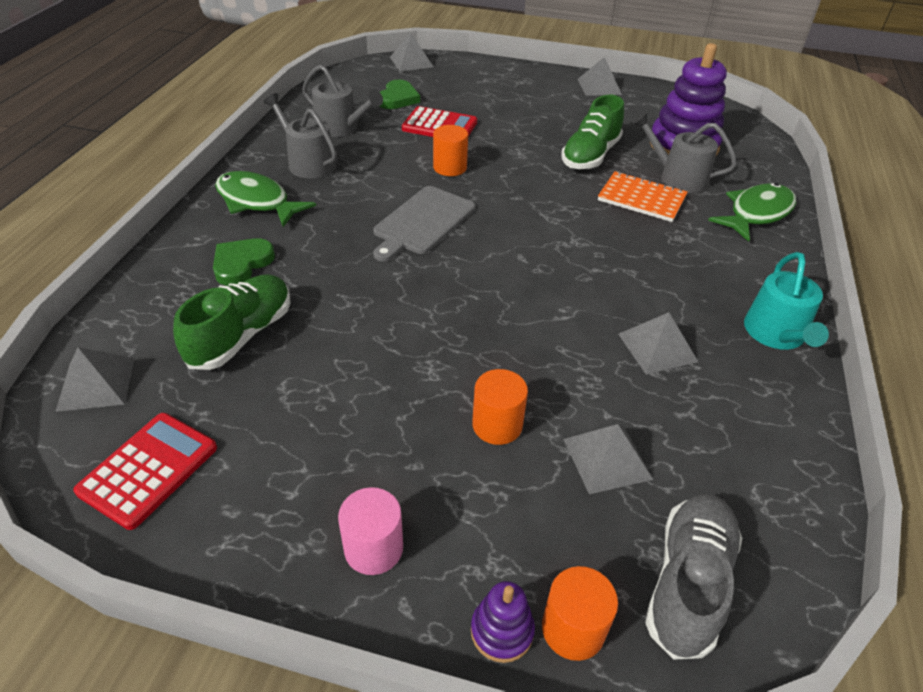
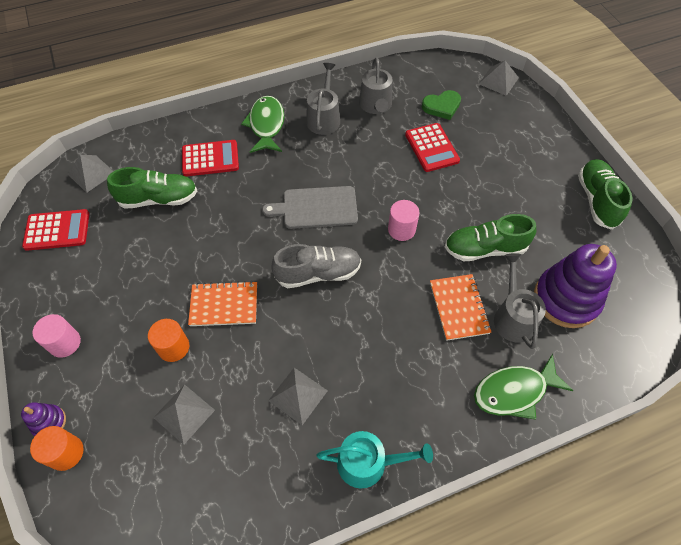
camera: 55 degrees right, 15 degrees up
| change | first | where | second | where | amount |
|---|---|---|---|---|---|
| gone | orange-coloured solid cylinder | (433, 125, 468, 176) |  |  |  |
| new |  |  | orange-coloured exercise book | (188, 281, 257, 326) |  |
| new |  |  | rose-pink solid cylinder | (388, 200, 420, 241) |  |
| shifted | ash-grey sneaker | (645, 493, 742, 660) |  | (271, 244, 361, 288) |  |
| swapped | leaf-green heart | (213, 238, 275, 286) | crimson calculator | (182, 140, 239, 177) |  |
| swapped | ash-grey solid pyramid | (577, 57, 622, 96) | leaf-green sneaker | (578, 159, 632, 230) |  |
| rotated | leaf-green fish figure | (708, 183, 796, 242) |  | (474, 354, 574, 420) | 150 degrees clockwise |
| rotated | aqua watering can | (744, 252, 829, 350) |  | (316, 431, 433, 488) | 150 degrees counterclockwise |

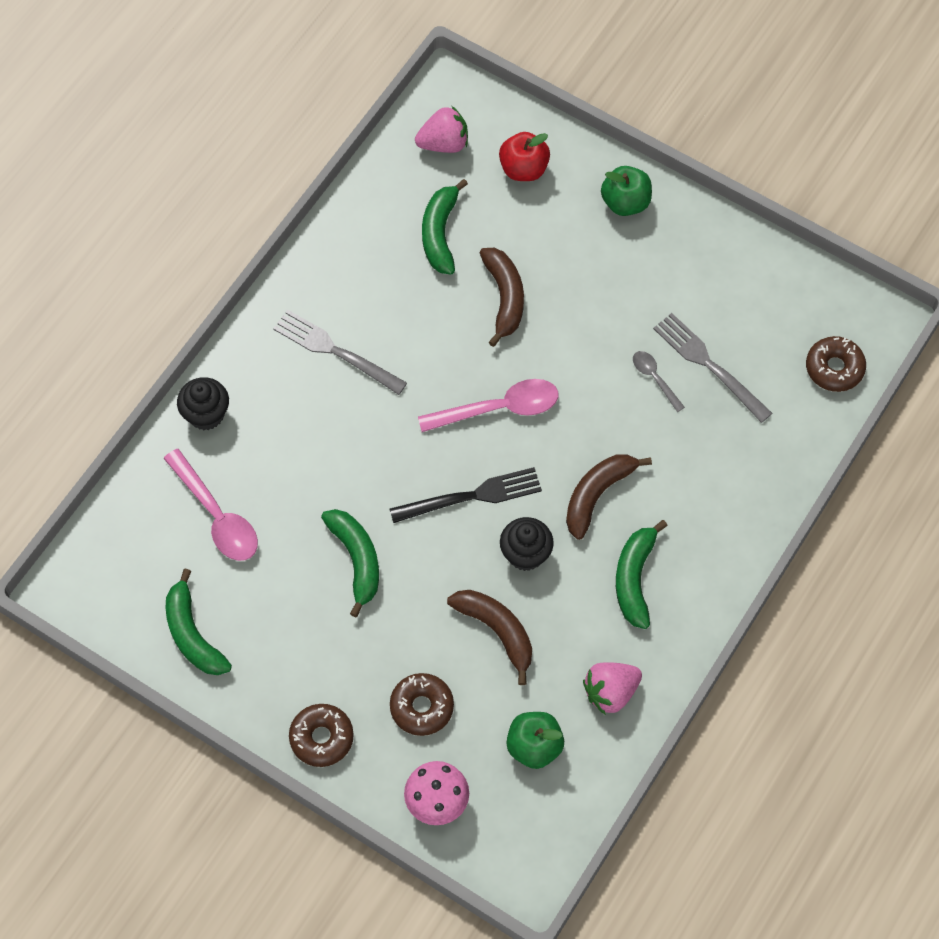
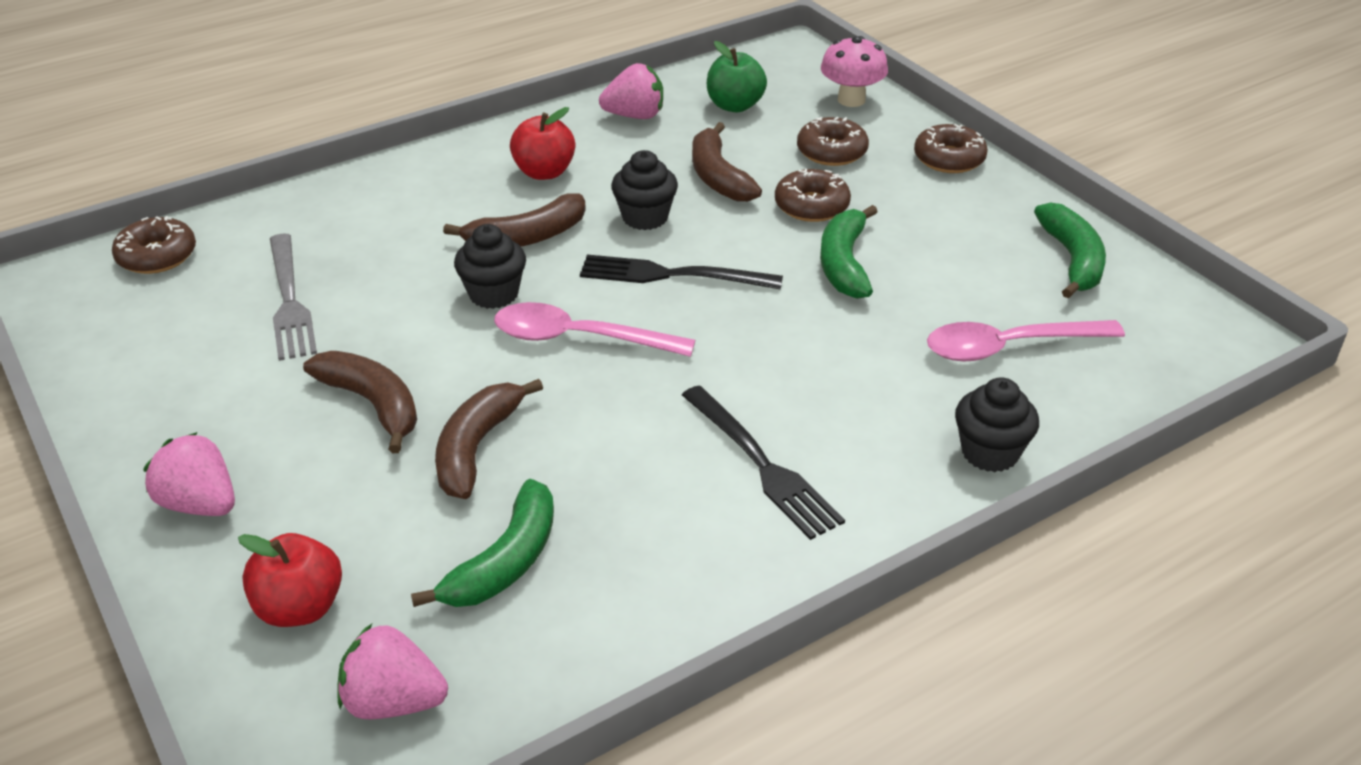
camera: 155 degrees left, 25 degrees down
| change | first | where | second | where | amount |
|---|---|---|---|---|---|
| gone | ash-grey teaspoon | (633, 351, 685, 412) |  |  |  |
| new |  |  | dark brown toy banana | (303, 351, 417, 453) |  |
| new |  |  | jet-black fairy cake | (454, 224, 526, 309) |  |
| new |  |  | dark brown doughnut | (775, 169, 851, 222) |  |
| swapped | leaf-green apple fruit | (601, 166, 652, 216) | rose-pink strawberry | (143, 432, 235, 516) |  |
| swapped | leaf-green toy banana | (616, 520, 668, 629) | crimson apple fruit | (510, 107, 575, 180) |  |
| repainted | ash-grey table fork | (273, 310, 407, 395) | jet-black table fork | (682, 385, 845, 540) |  |
| rotated | rose-pink teaspoon | (163, 449, 258, 561) |  | (927, 320, 1125, 361) | 90 degrees counterclockwise |

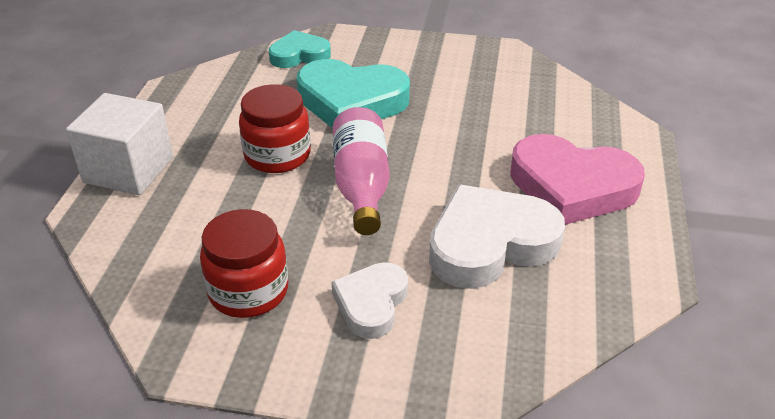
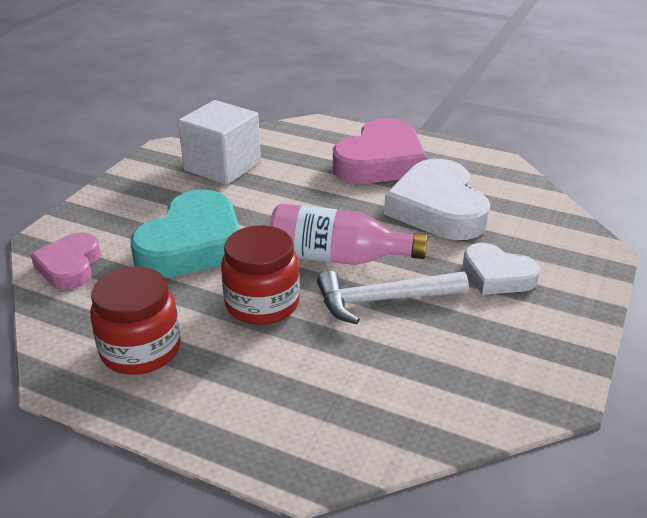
camera: 75 degrees left, 5 degrees down
| change | first | where | second | where | amount |
|---|---|---|---|---|---|
| new |  |  | snow-white claw hammer | (317, 271, 468, 324) |  |
| shifted | snow-white cube | (66, 93, 173, 195) |  | (178, 100, 261, 185) |  |
| shifted | crimson jar | (200, 209, 288, 318) |  | (90, 267, 181, 375) |  |
| repainted | aqua heart | (269, 30, 331, 68) | rose-pink heart | (31, 232, 100, 290) |  |

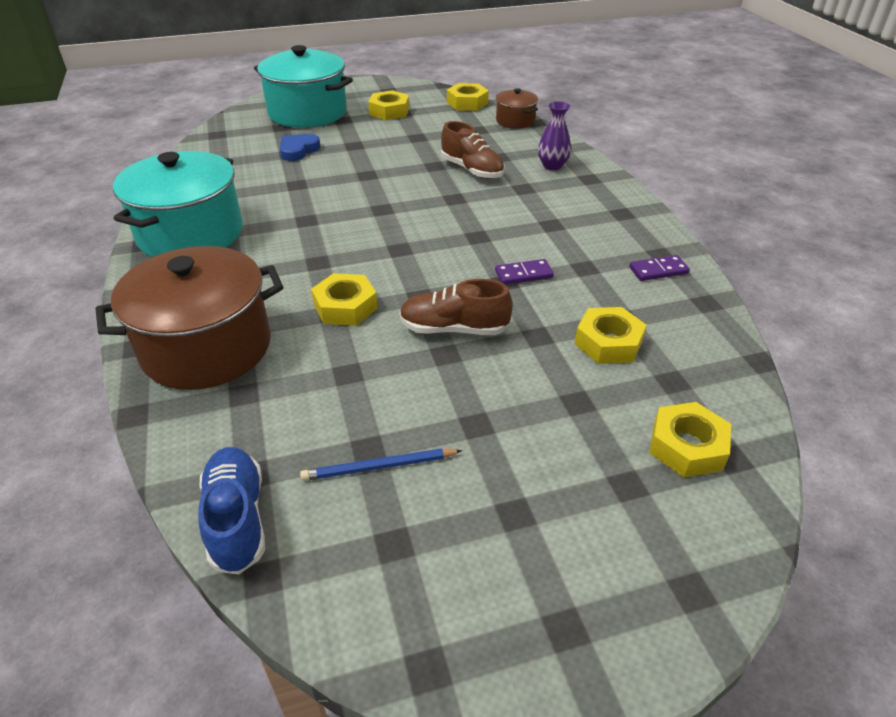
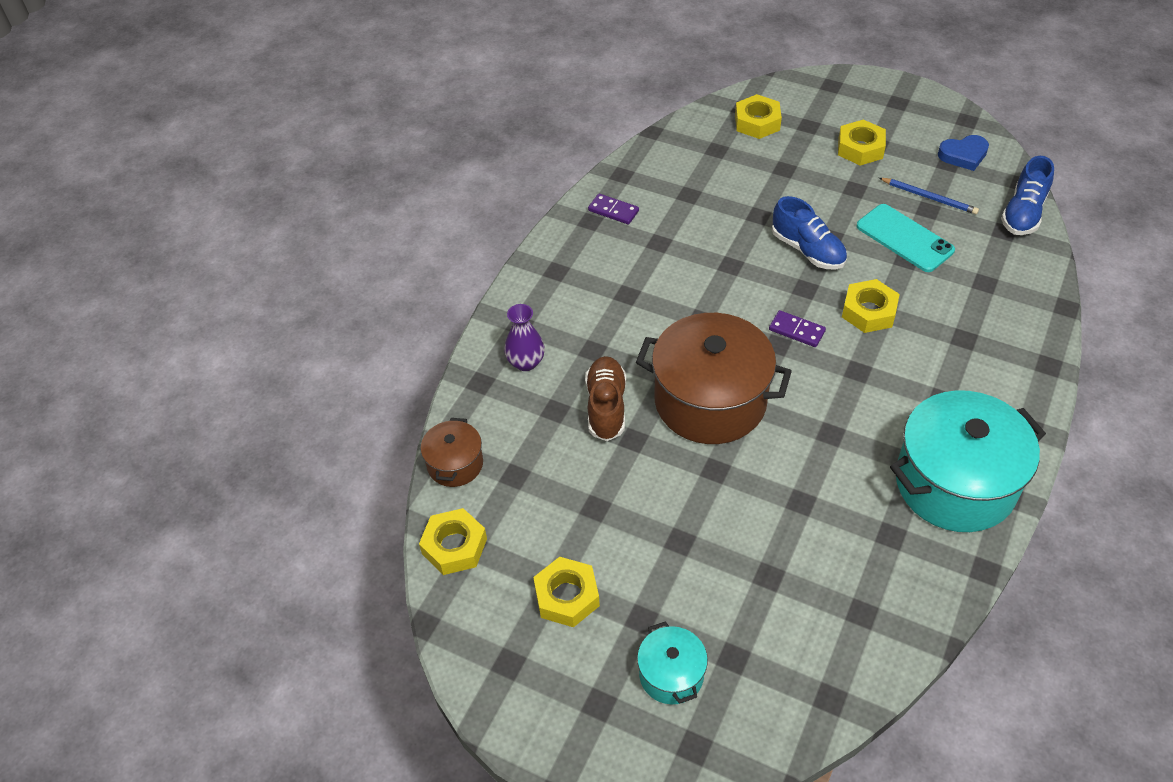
camera: 135 degrees left, 10 degrees up
| change | first | where | second | where | amount |
|---|---|---|---|---|---|
| new |  |  | aqua phone | (856, 204, 955, 272) |  |
| shifted | dark brown stockpot | (96, 246, 283, 390) |  | (636, 313, 792, 444) |  |
| shifted | royal blue heart | (280, 134, 321, 161) |  | (938, 135, 989, 171) |  |
| shifted | purple domino tile | (495, 259, 554, 285) |  | (769, 310, 826, 347) |  |
| shifted | golden hexagon nut | (575, 307, 647, 364) |  | (838, 120, 886, 166) |  |
| repainted | dark brown sneaker | (400, 279, 513, 335) | royal blue sneaker | (772, 196, 847, 269) |  |
| scaled | aqua stockpot | (254, 45, 353, 128) |  | (637, 621, 708, 704) | x0.49 |

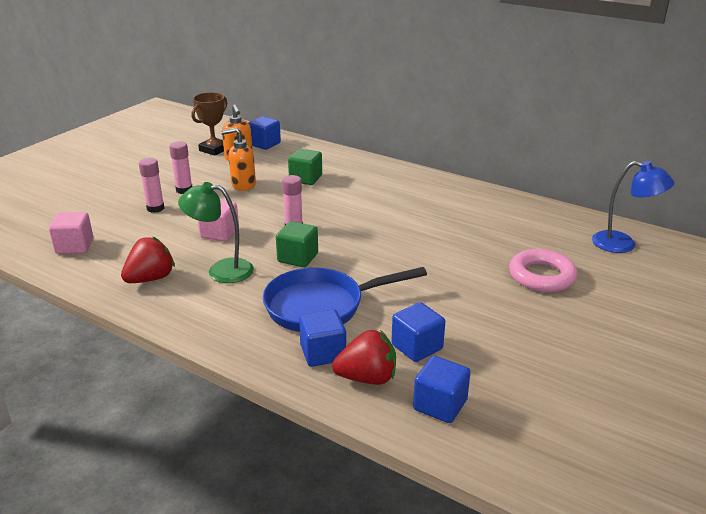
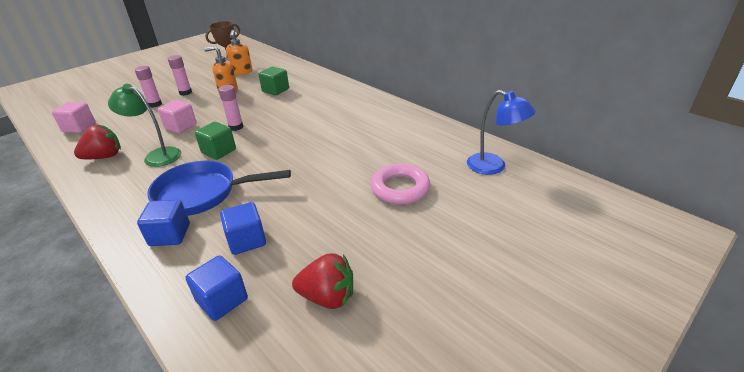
camera: 15 degrees right, 5 degrees up
| change | first | where | second | where | amount |
|---|---|---|---|---|---|
| gone | royal blue cube | (248, 116, 281, 150) |  |  |  |
| shifted | crimson strawberry | (332, 330, 396, 385) |  | (292, 253, 353, 309) |  |

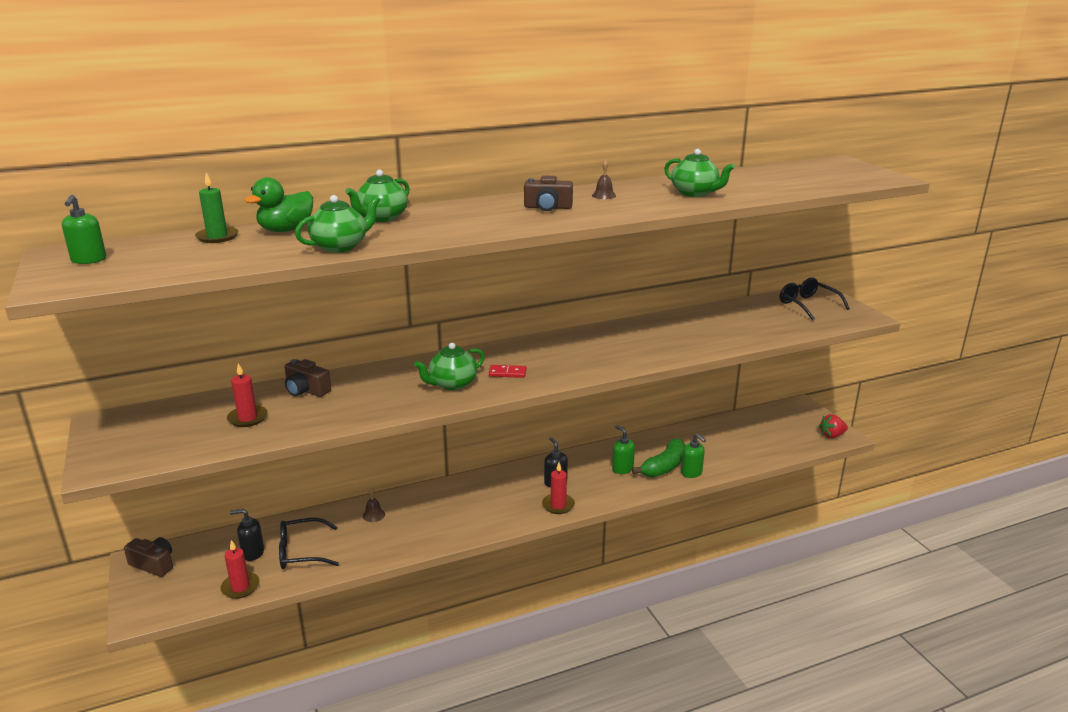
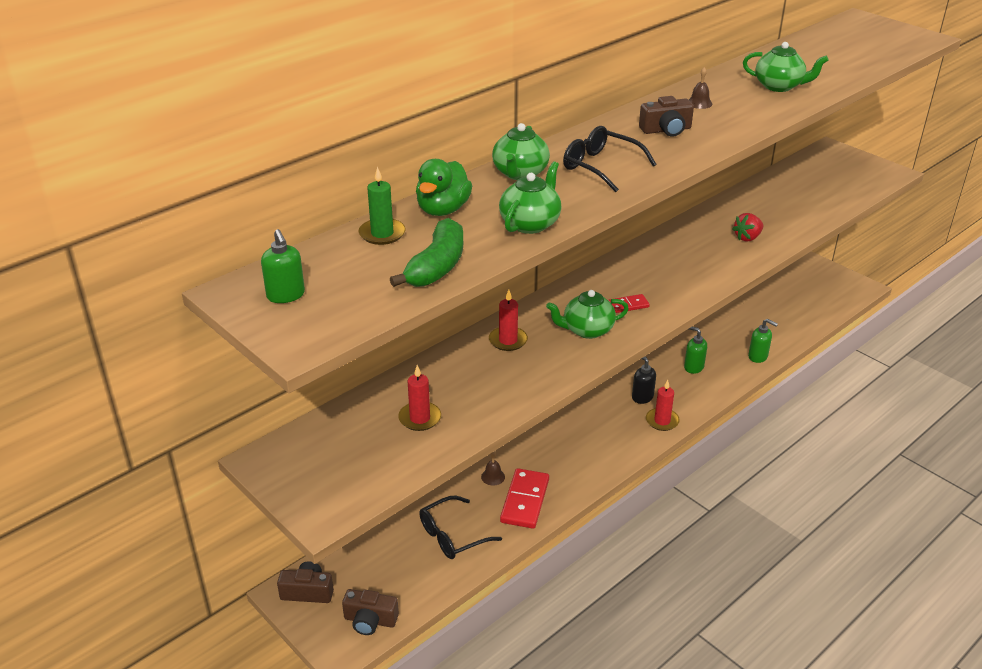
camera: 20 degrees left, 10 degrees up
| change | first | where | second | where | amount |
|---|---|---|---|---|---|
| gone | jet-black pump bottle | (230, 509, 264, 561) |  |  |  |
| new |  |  | crimson domino tile | (500, 468, 549, 529) |  |
| shifted | crimson candle | (220, 540, 260, 599) |  | (489, 290, 528, 351) |  |
| shifted | dark brown compact camera | (285, 359, 331, 397) |  | (342, 589, 399, 635) |  |
| shifted | leaf-green toy banana | (632, 438, 686, 477) |  | (390, 218, 463, 287) |  |
| shifted | jet-black eyeglasses | (780, 278, 850, 321) |  | (563, 126, 656, 192) |  |
| shifted | crimson strawberry | (819, 414, 848, 439) |  | (732, 213, 763, 241) |  |
| rotated | leaf-green china teapot | (414, 343, 485, 390) |  | (546, 290, 629, 339) | 45 degrees clockwise |

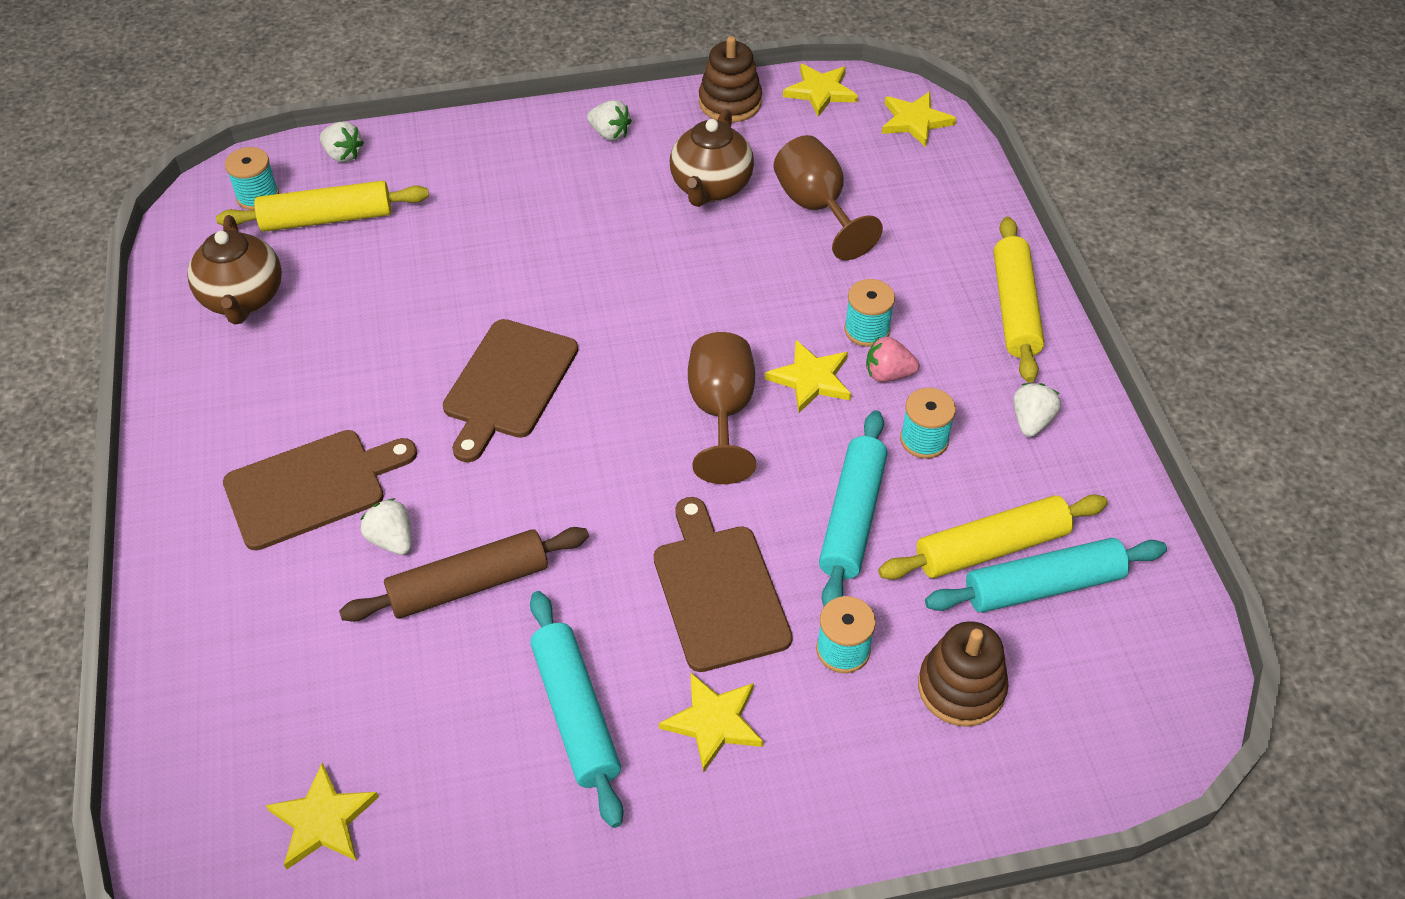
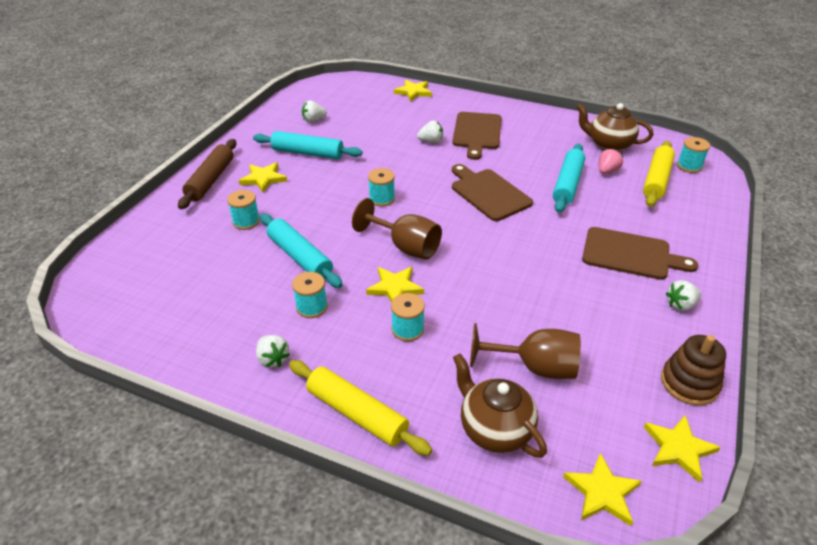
camera: 125 degrees right, 10 degrees down
| change | first | where | second | where | amount |
|---|---|---|---|---|---|
| gone | golden pastry roller | (878, 494, 1108, 580) |  |  |  |
| gone | dark brown stacking rings | (918, 621, 1009, 727) |  |  |  |
| new |  |  | aqua bobbin | (368, 168, 395, 207) |  |
| shifted | golden star | (265, 762, 379, 869) |  | (394, 80, 432, 102) |  |
| shifted | snow-white strawberry | (320, 121, 364, 163) |  | (302, 100, 327, 122) |  |
| shifted | dark brown pastry roller | (339, 527, 589, 622) |  | (178, 139, 236, 209) |  |
| shifted | dark brown chopping board | (654, 497, 793, 672) |  | (582, 227, 698, 280) |  |
| shifted | dark brown china teapot | (670, 109, 754, 207) |  | (453, 354, 547, 458) |  |
| shifted | rose-pink strawberry | (866, 336, 920, 382) |  | (599, 149, 623, 174) |  |
| shifted | aqua pastry roller | (925, 538, 1167, 613) |  | (553, 144, 585, 213) |  |

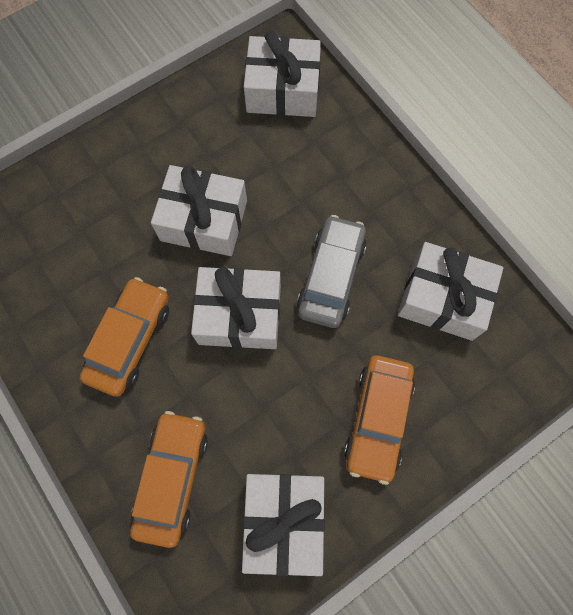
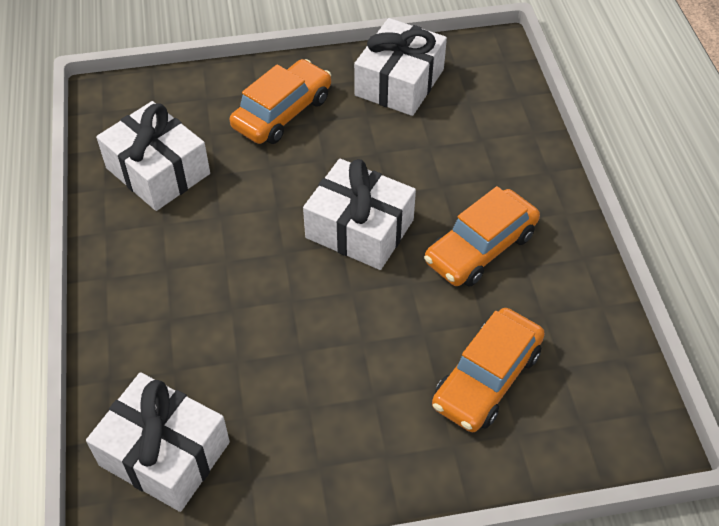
camera: 155 degrees left, 20 degrees down
| change | first | where | second | where | amount |
|---|---|---|---|---|---|
| gone | snow-white gift | (151, 165, 247, 256) |  |  |  |
| gone | ash-grey toy car | (297, 215, 367, 328) |  |  |  |
| shifted | orange-coloured toy car | (130, 411, 208, 548) |  | (432, 308, 545, 432) |  |

